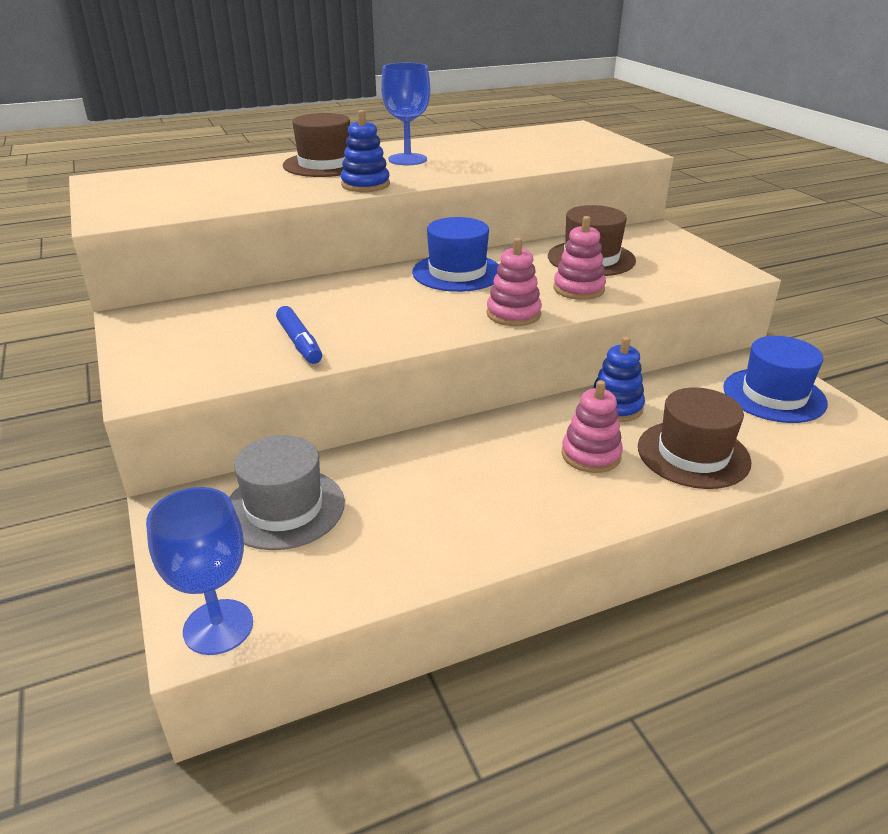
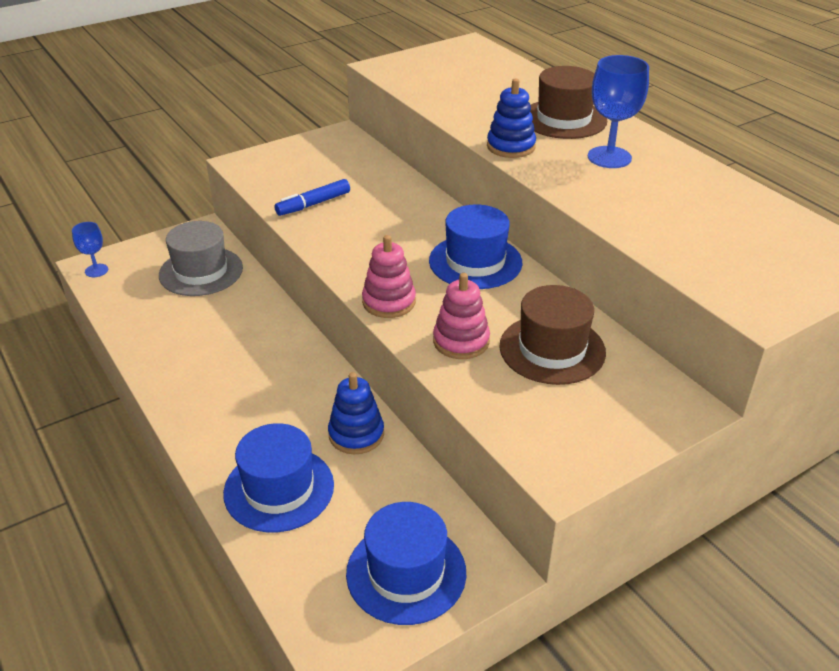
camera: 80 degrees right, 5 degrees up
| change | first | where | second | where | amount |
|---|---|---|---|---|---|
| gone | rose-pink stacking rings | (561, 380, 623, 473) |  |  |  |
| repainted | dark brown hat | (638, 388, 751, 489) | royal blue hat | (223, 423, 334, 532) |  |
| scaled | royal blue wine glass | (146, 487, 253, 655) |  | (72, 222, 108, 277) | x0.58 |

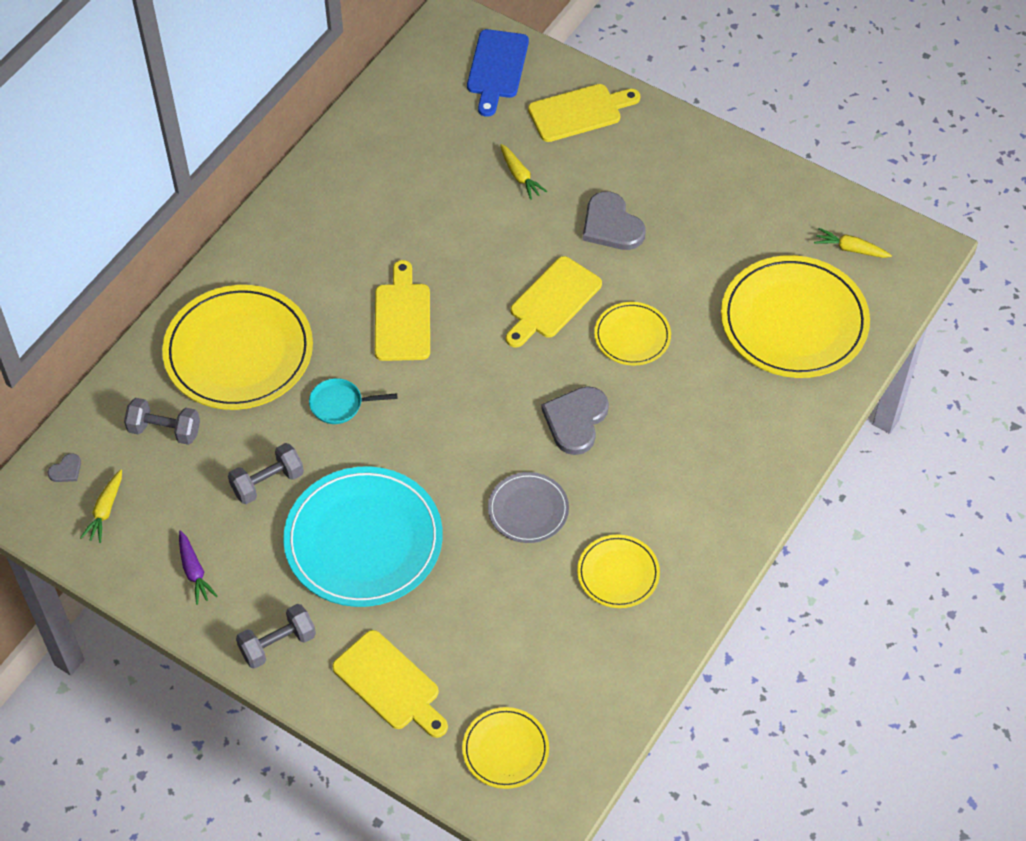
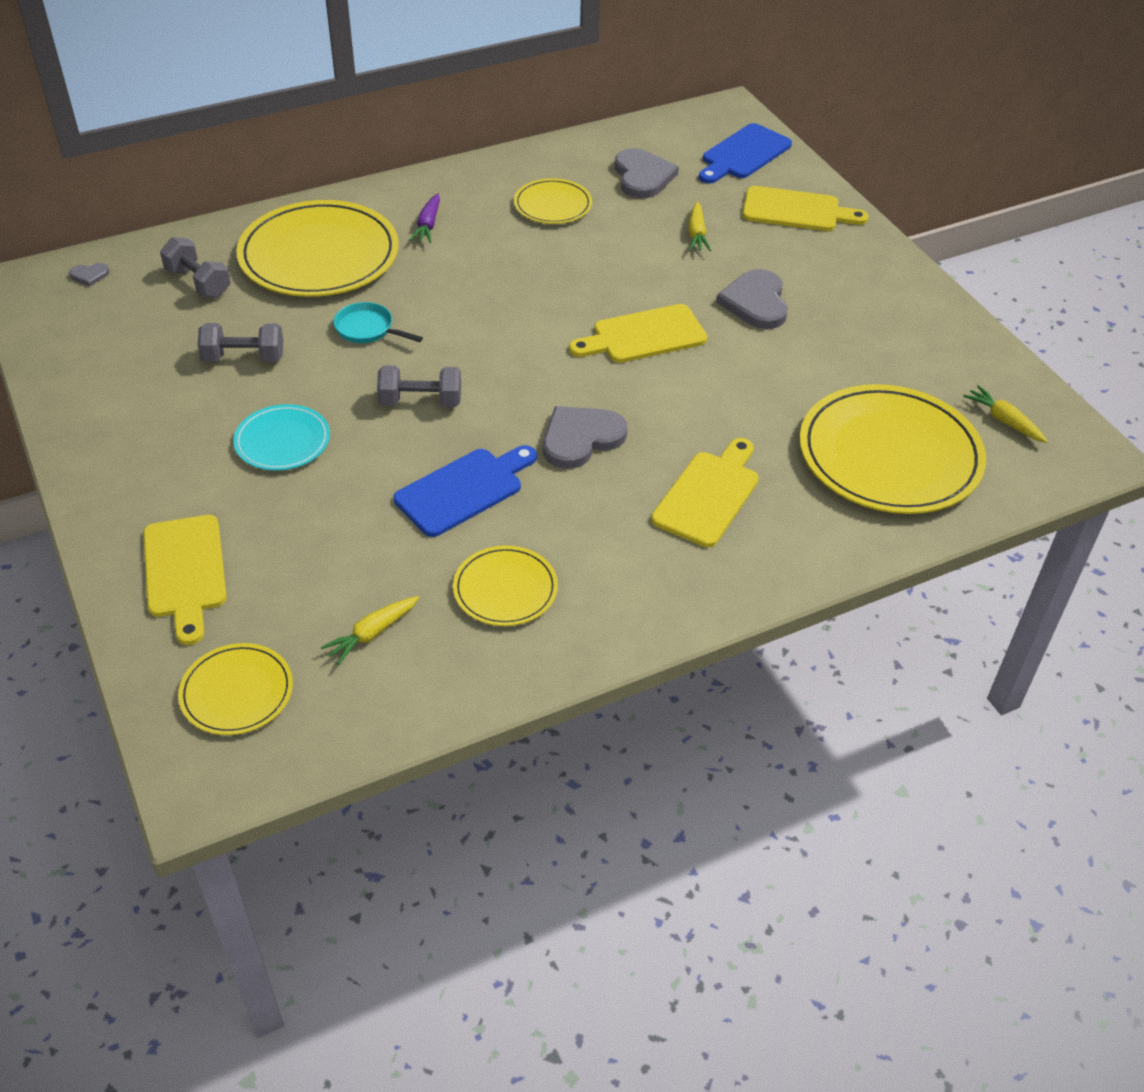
camera: 30 degrees right, 10 degrees down
| change | first | where | second | where | amount |
|---|---|---|---|---|---|
| new |  |  | ash-grey heart | (615, 148, 679, 199) |  |
| shifted | golden toy carrot | (80, 470, 122, 543) |  | (321, 596, 419, 665) |  |
| shifted | purple toy carrot | (179, 530, 218, 605) |  | (409, 193, 440, 243) |  |
| shifted | ash-grey dumbbell | (236, 604, 316, 669) |  | (377, 366, 461, 407) |  |
| shifted | golden chopping board | (375, 260, 430, 361) |  | (651, 438, 759, 547) |  |
| shifted | golden flat dish | (594, 302, 671, 366) |  | (514, 178, 592, 224) |  |
| swapped | ash-grey flat dish | (488, 472, 569, 543) | royal blue chopping board | (394, 445, 537, 537) |  |
| scaled | aqua flat dish | (283, 466, 443, 607) |  | (233, 404, 330, 471) | x0.52 |

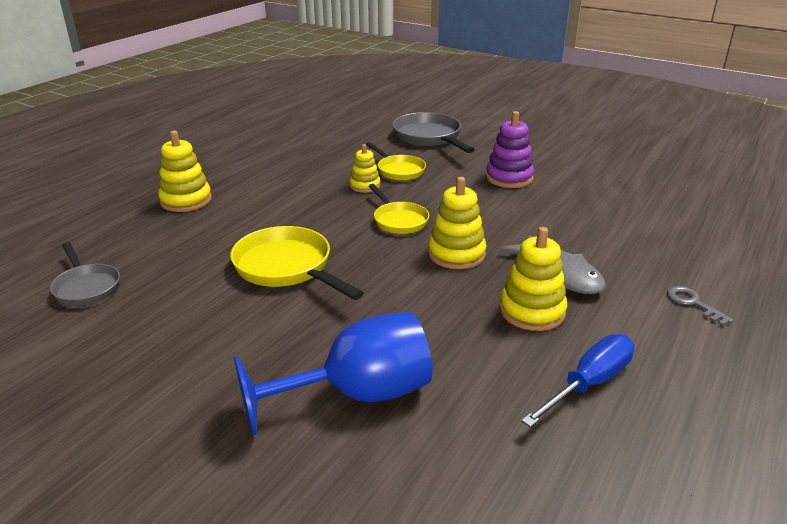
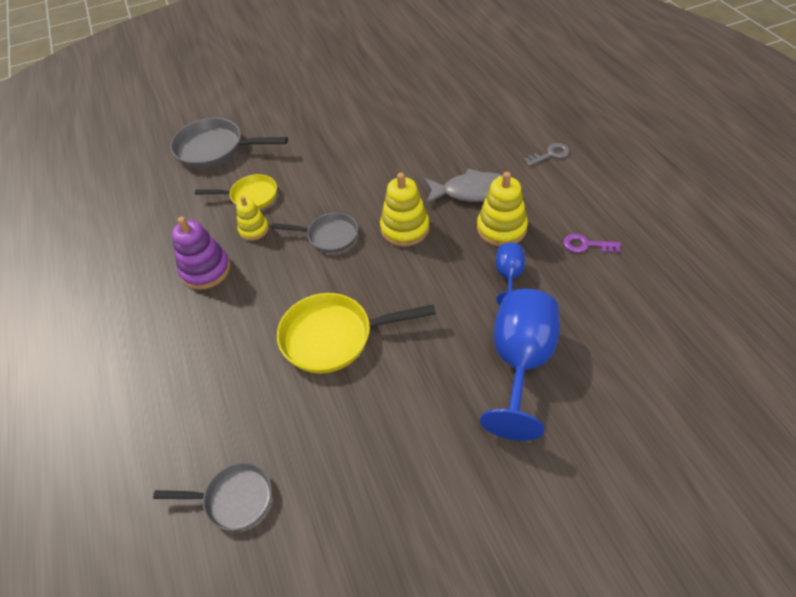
camera: 50 degrees left, 20 degrees up
| change | first | where | second | where | amount |
|---|---|---|---|---|---|
| gone | golden stacking rings | (158, 130, 212, 212) |  |  |  |
| new |  |  | royal blue wine glass | (496, 243, 525, 305) |  |
| shifted | purple stacking rings | (486, 111, 534, 188) |  | (172, 217, 231, 290) |  |
| swapped | royal blue hand screwdriver | (521, 334, 634, 427) | purple door key | (563, 234, 621, 253) |  |
| repainted | golden skillet | (369, 184, 429, 234) | ash-grey skillet | (271, 213, 358, 253) |  |
| rotated | ash-grey door key | (667, 286, 734, 326) |  | (524, 143, 570, 166) | 150 degrees clockwise |

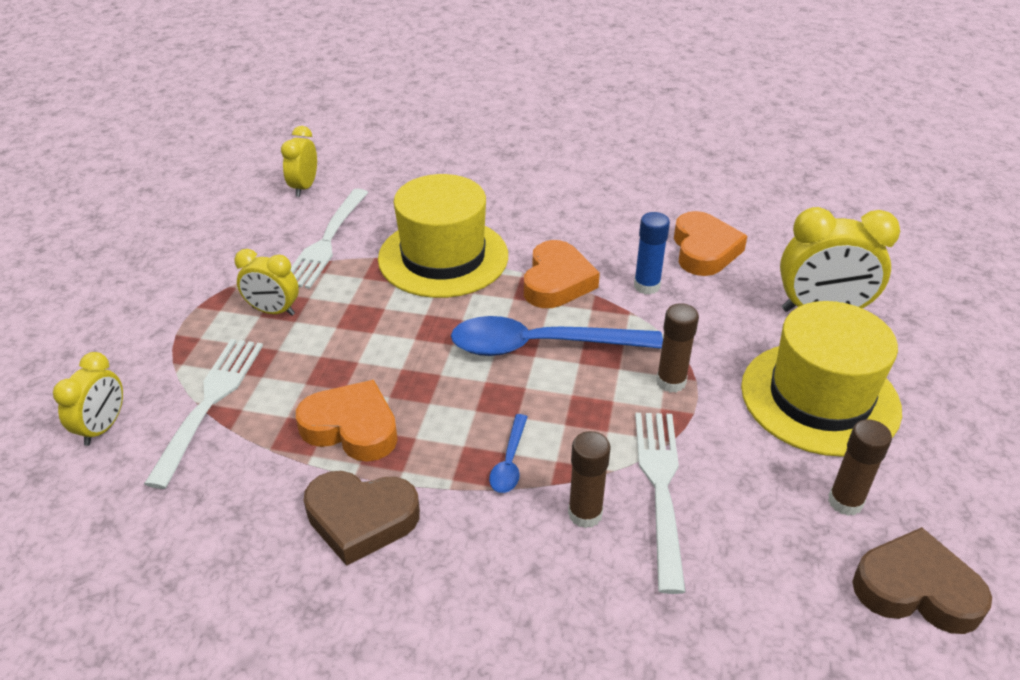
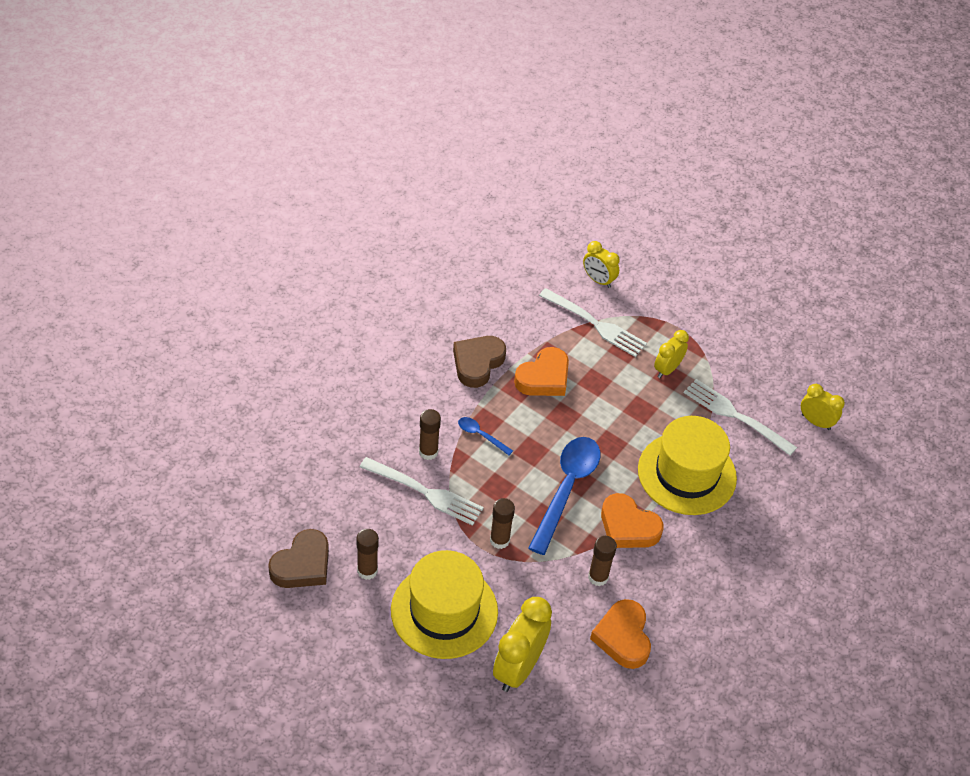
camera: 110 degrees right, 10 degrees up
| change | first | where | second | where | amount |
|---|---|---|---|---|---|
| repainted | royal blue stick of glue | (634, 212, 670, 295) | dark brown stick of glue | (588, 536, 617, 586) |  |
| rotated | orange-coloured heart | (674, 211, 747, 276) |  | (590, 599, 651, 669) | 60 degrees clockwise |

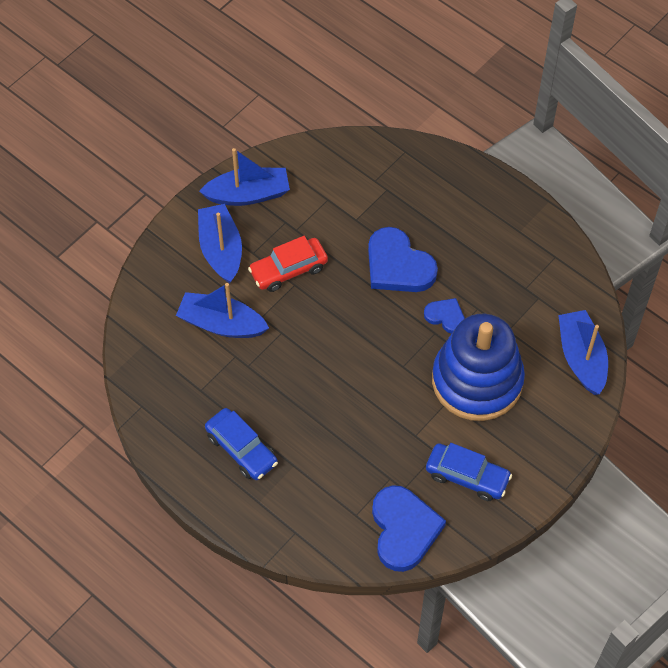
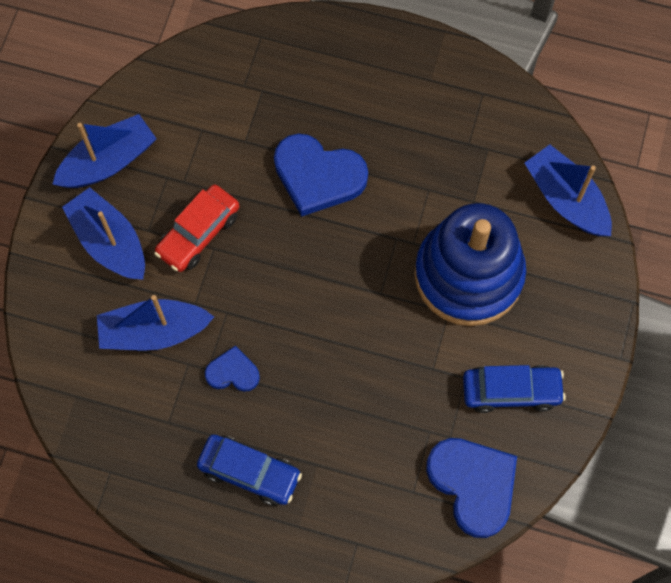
camera: 25 degrees left, 10 degrees up
| change | first | where | second | where | amount |
|---|---|---|---|---|---|
| shifted | royal blue heart | (424, 298, 465, 334) |  | (205, 345, 260, 392) |  |

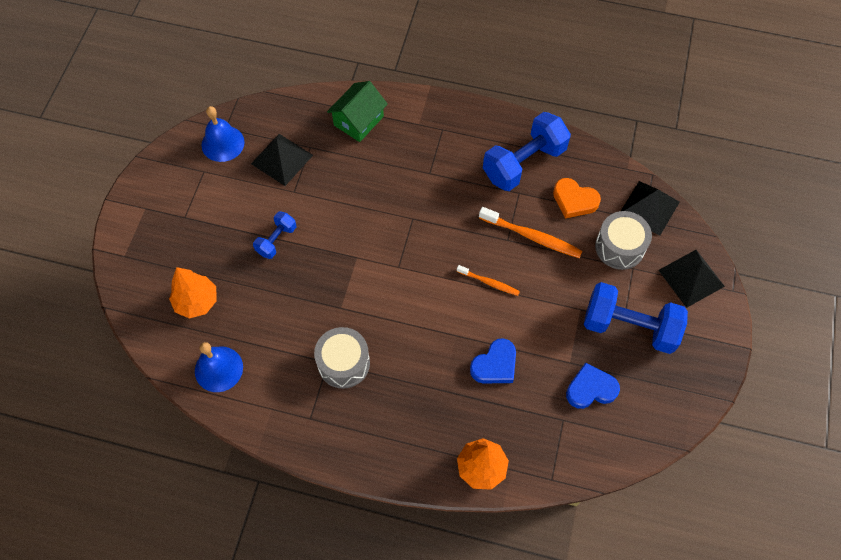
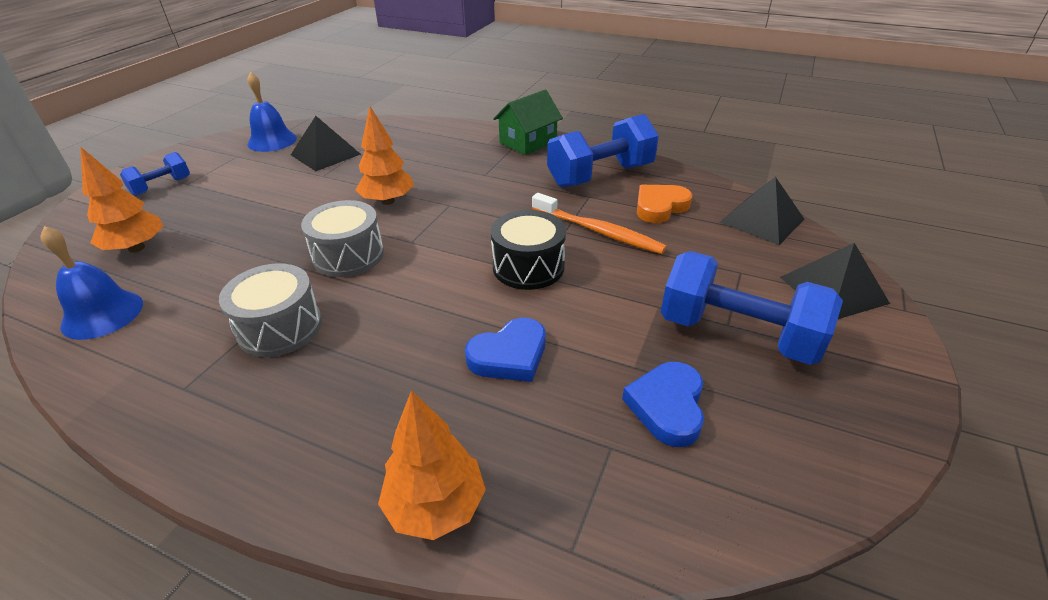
camera: 10 degrees right, 25 degrees down
| change | first | where | second | where | amount |
|---|---|---|---|---|---|
| new |  |  | orange-coloured fir tree | (356, 106, 414, 205) |  |
| shifted | royal blue dumbbell | (253, 211, 296, 259) |  | (120, 152, 190, 196) |  |
| shifted | leaf-green house | (327, 81, 388, 142) |  | (493, 89, 563, 155) |  |
| shifted | ash-grey toy drum | (595, 211, 652, 270) |  | (301, 200, 384, 277) |  |
| swapped | orange-coloured dental brush | (457, 265, 520, 296) | jet-black toy drum | (491, 210, 566, 290) |  |
| rotated | orange-coloured heart | (553, 178, 601, 218) |  | (637, 185, 692, 223) | 105 degrees clockwise |
| rotated | royal blue heart | (566, 362, 620, 409) |  | (622, 362, 704, 447) | 75 degrees counterclockwise |

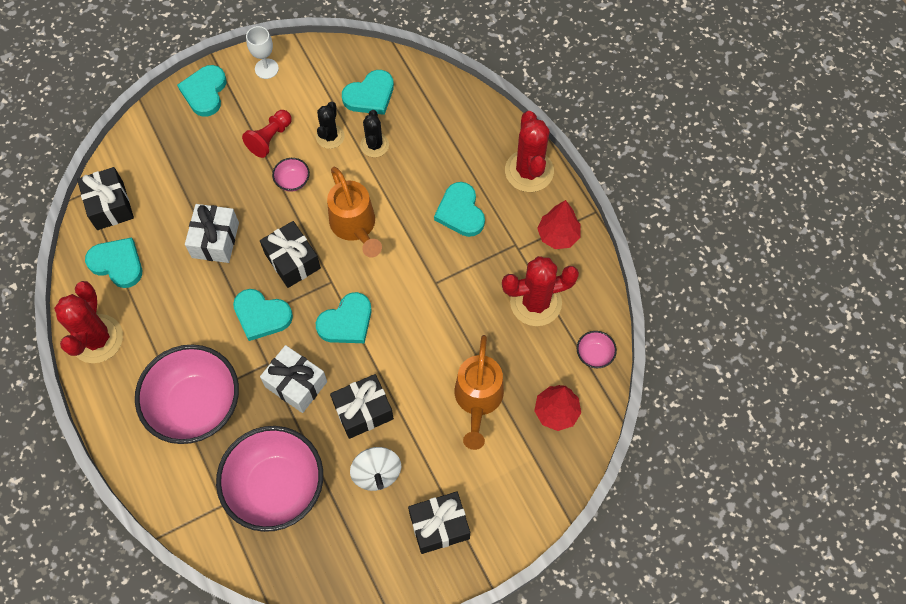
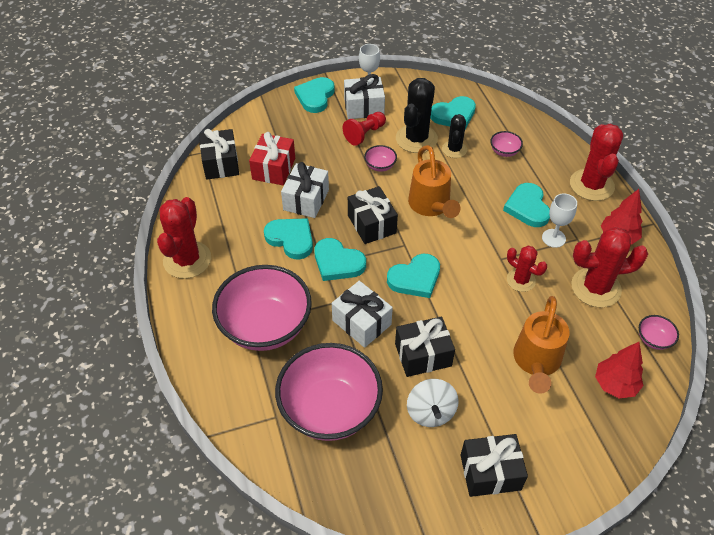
camera: 10 degrees right, 15 degrees down
| change | first | where | second | where | amount |
|---|---|---|---|---|---|
| new |  |  | crimson gift | (249, 132, 295, 185) |  |
| new |  |  | snow-white gift | (344, 74, 385, 119) |  |
| new |  |  | rose-pink serving bowl | (490, 131, 523, 157) |  |
| new |  |  | crimson prickly plant | (507, 246, 547, 292) |  |
| new |  |  | snow-white wine glass | (542, 193, 577, 248) |  |
| shifted | aqua heart | (85, 238, 142, 288) |  | (264, 218, 313, 260) |  |
| scaled | jet-black prickly plant | (316, 102, 345, 149) |  | (396, 78, 438, 153) | x1.69 |

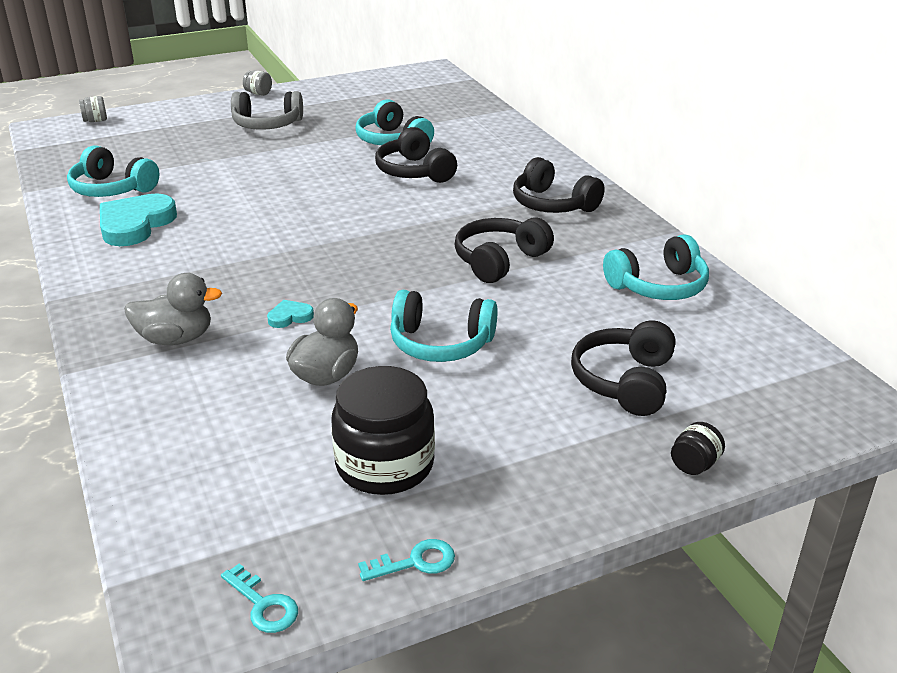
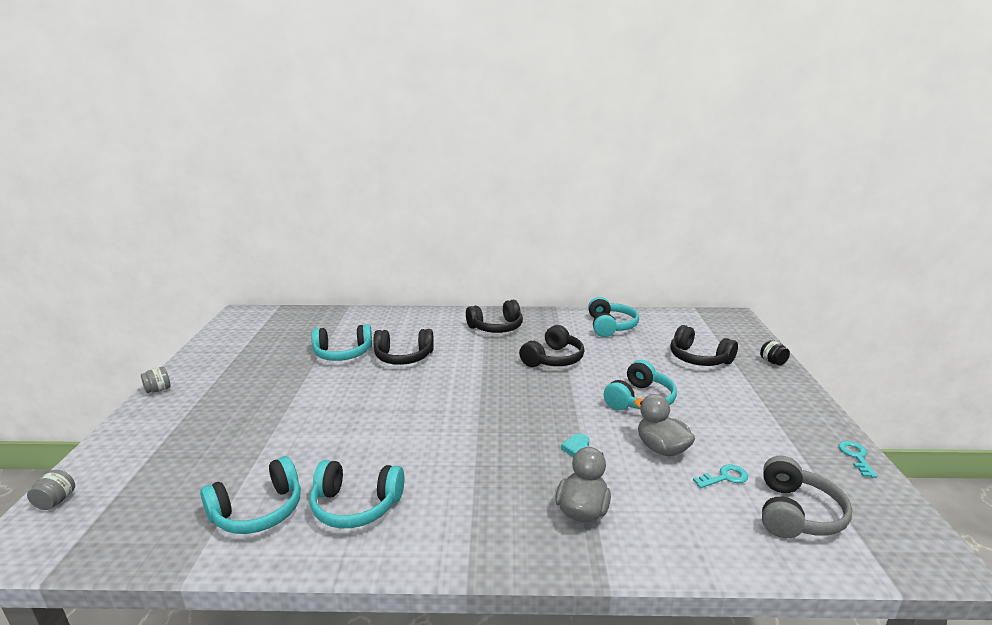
camera: 65 degrees left, 10 degrees down
| change | first | where | second | where | amount |
|---|---|---|---|---|---|
| gone | jet-black jar | (332, 366, 435, 495) |  |  |  |
| shifted | aqua door key | (221, 564, 298, 633) |  | (693, 465, 748, 488) |  |
| shifted | ash-grey headphones | (231, 91, 303, 130) |  | (762, 456, 852, 538) |  |
| swapped | aqua heart | (100, 193, 177, 246) | aqua headphones | (310, 460, 404, 528) |  |
| rotated | jet-black headphones | (455, 217, 554, 283) |  | (519, 325, 584, 367) | 120 degrees counterclockwise |

